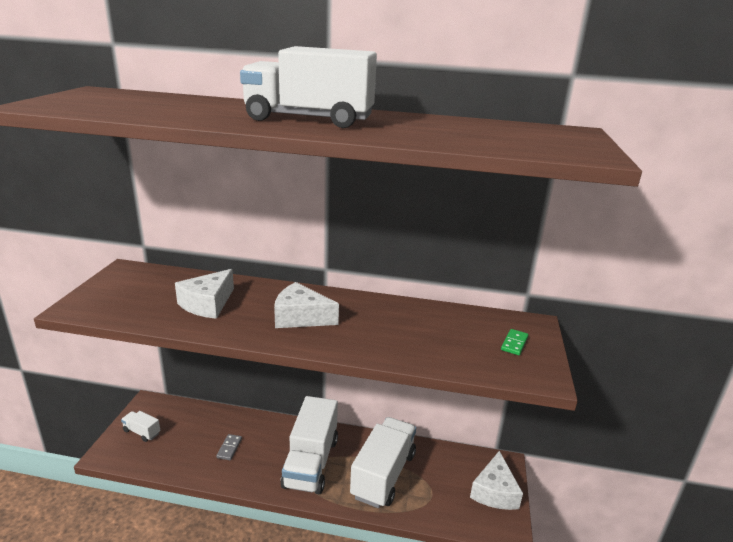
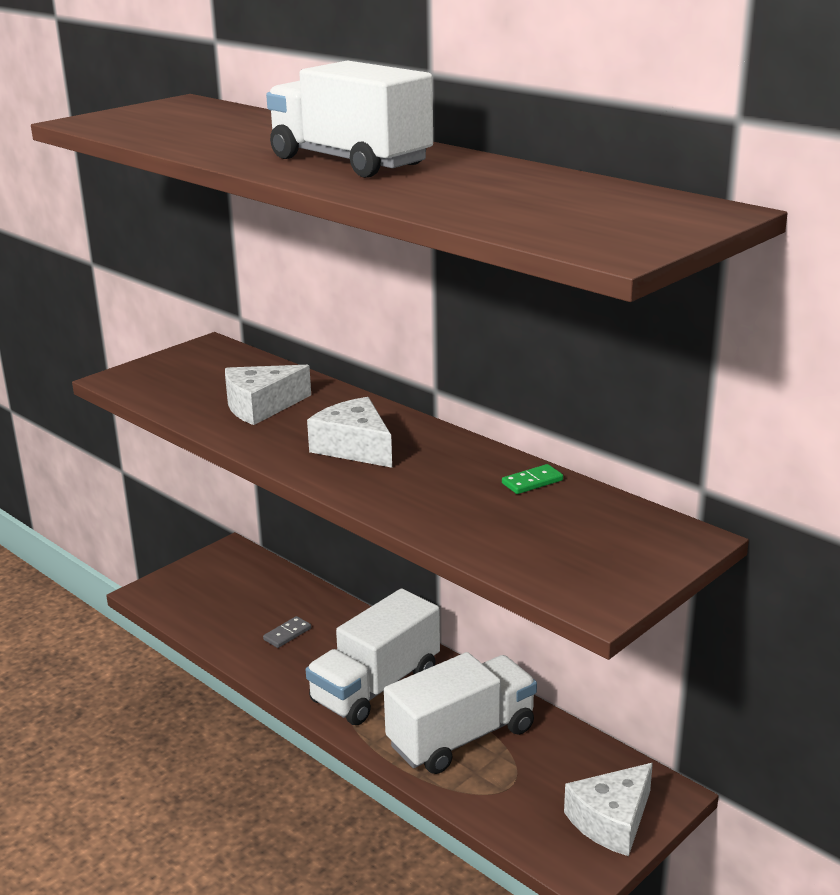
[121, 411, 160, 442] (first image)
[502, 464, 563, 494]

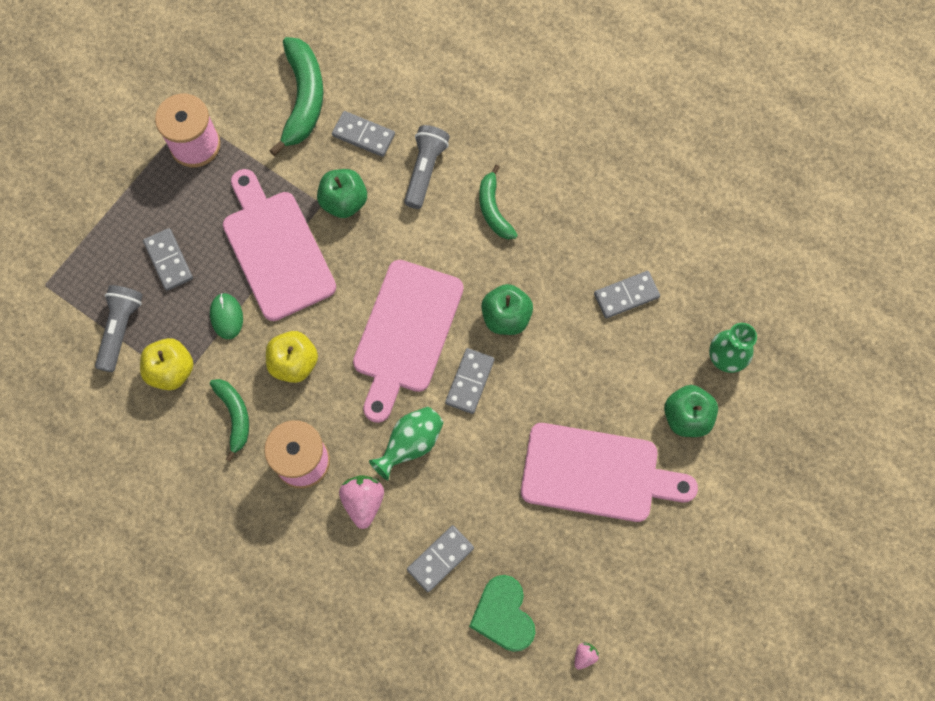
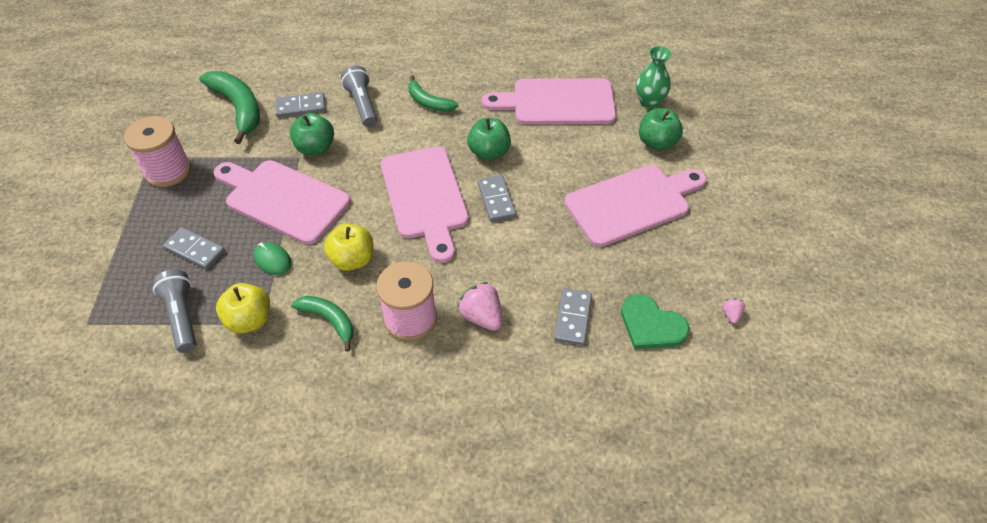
[369, 407, 443, 480] (first image)
[482, 78, 616, 125]

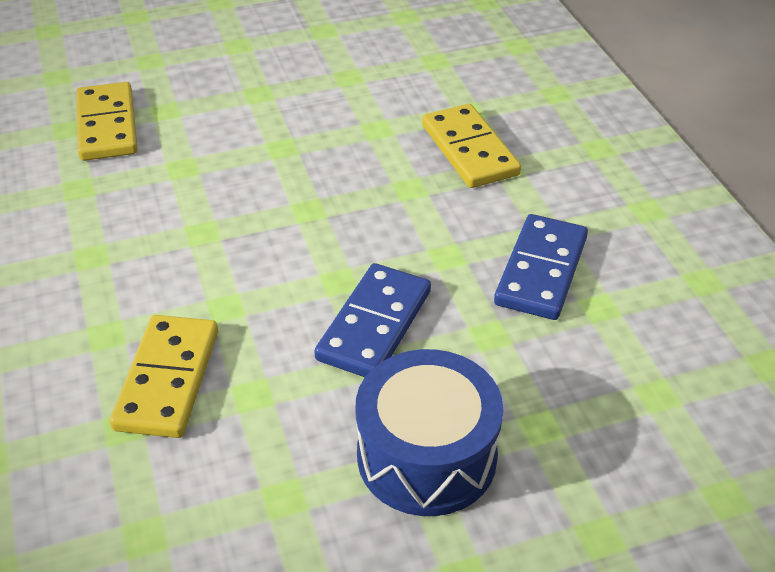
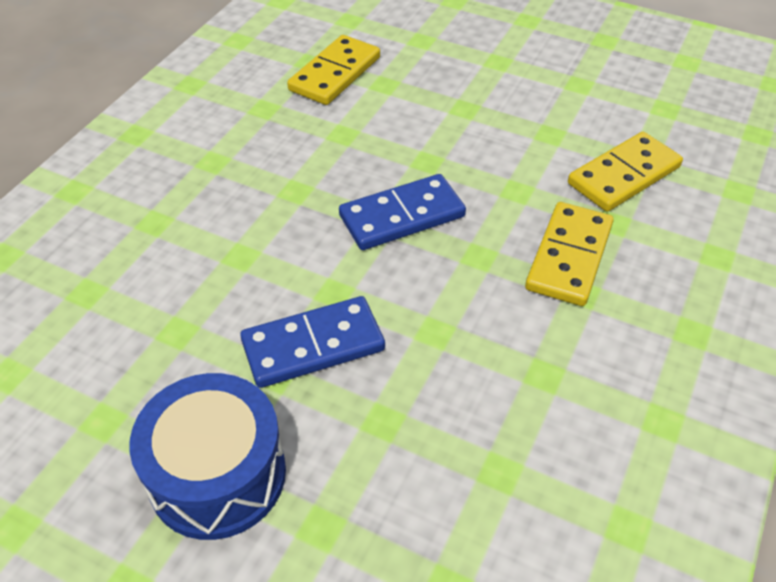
[568, 132, 683, 212]
[339, 174, 466, 250]

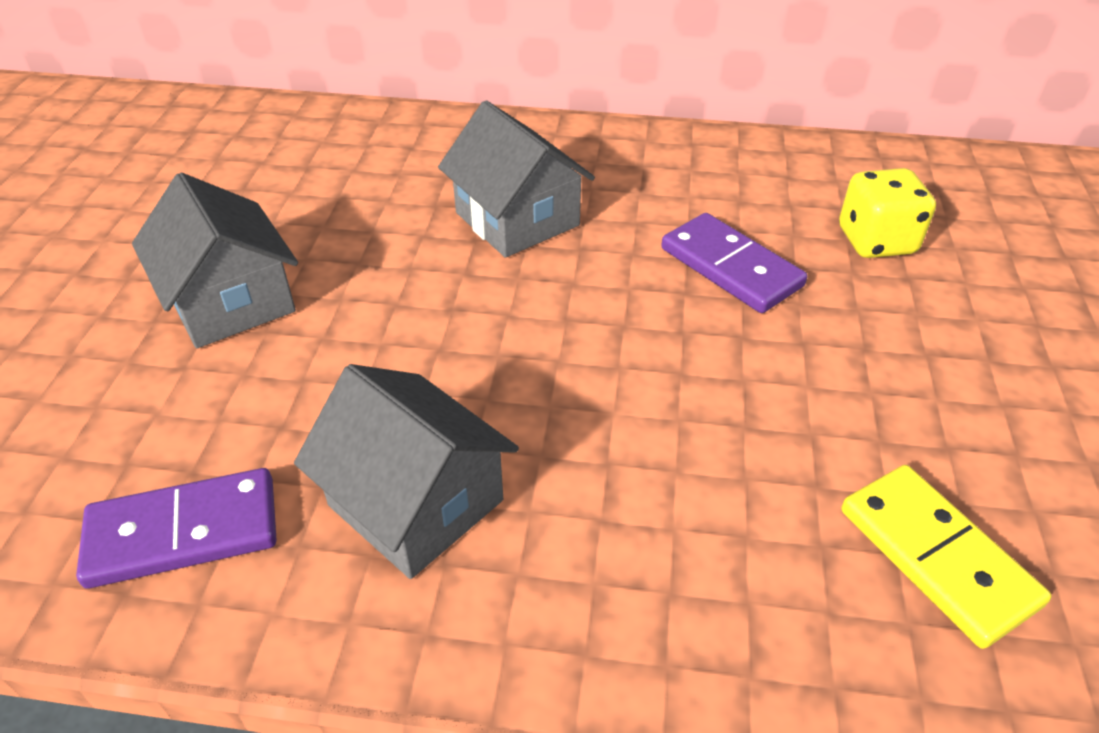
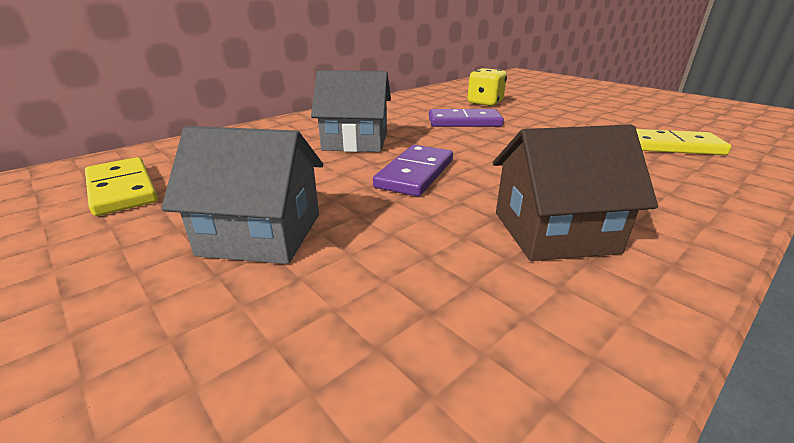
[85, 157, 158, 216]
[373, 145, 453, 196]
[493, 124, 658, 261]

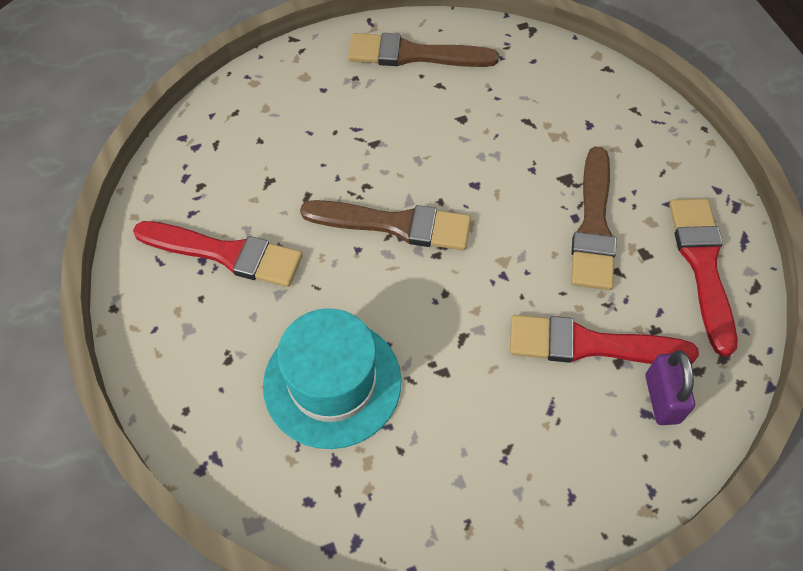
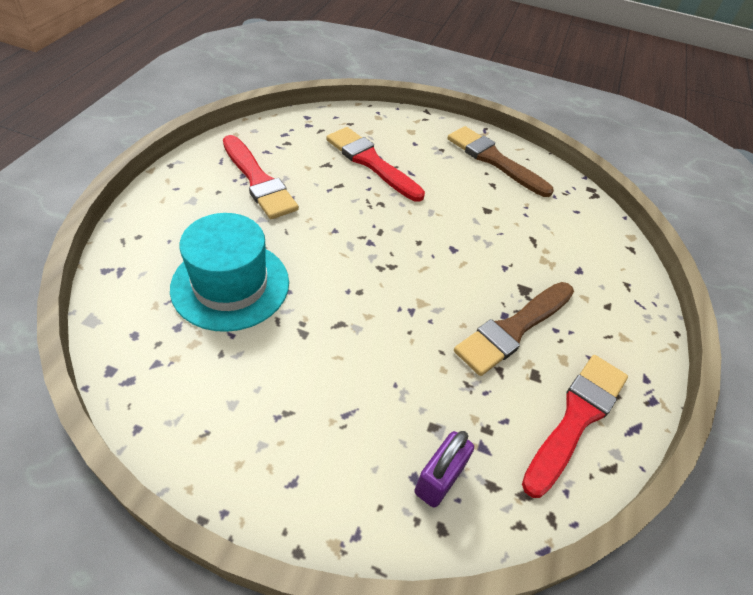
[300, 200, 471, 250] (first image)
[326, 127, 425, 202]

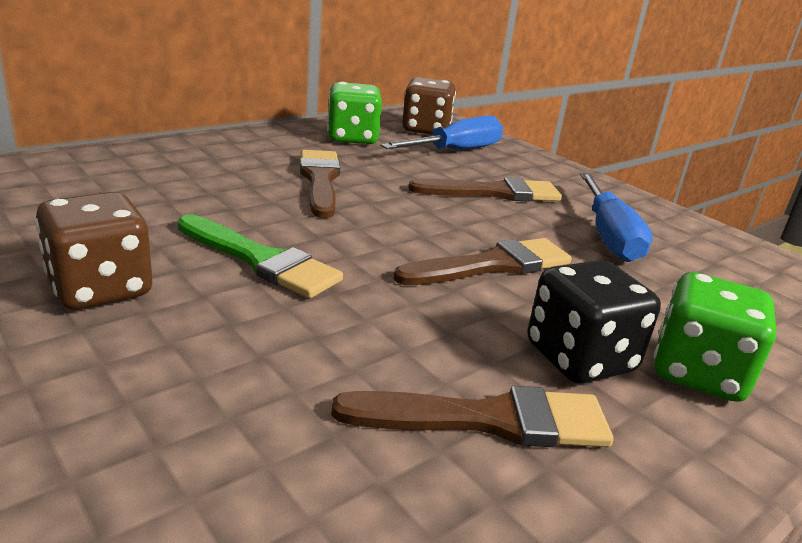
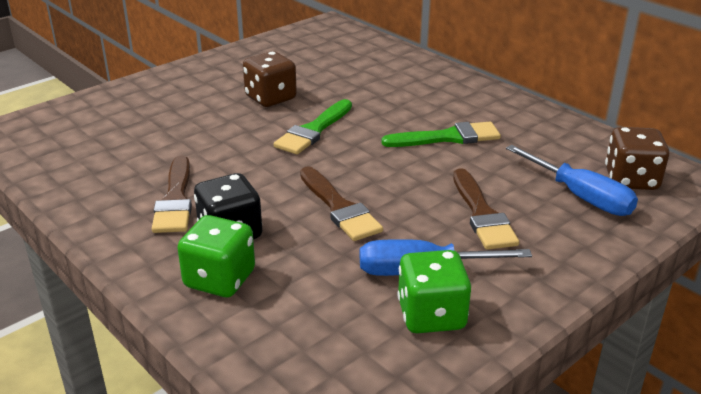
[397, 250, 471, 333]
[381, 122, 501, 147]

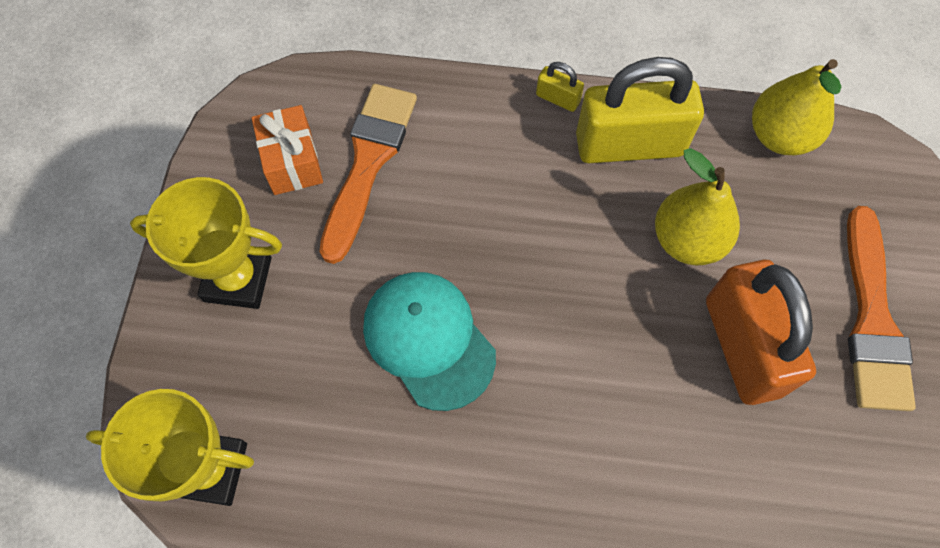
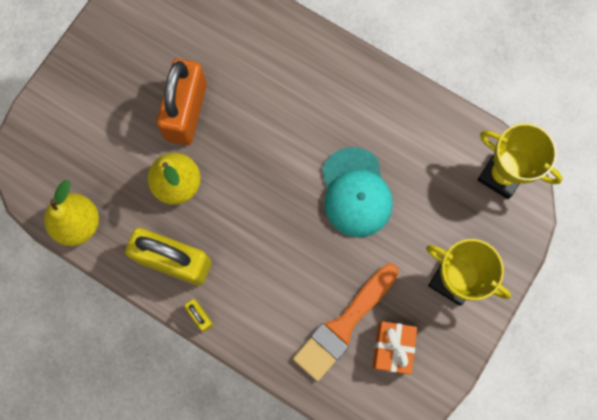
[847, 206, 916, 411] (first image)

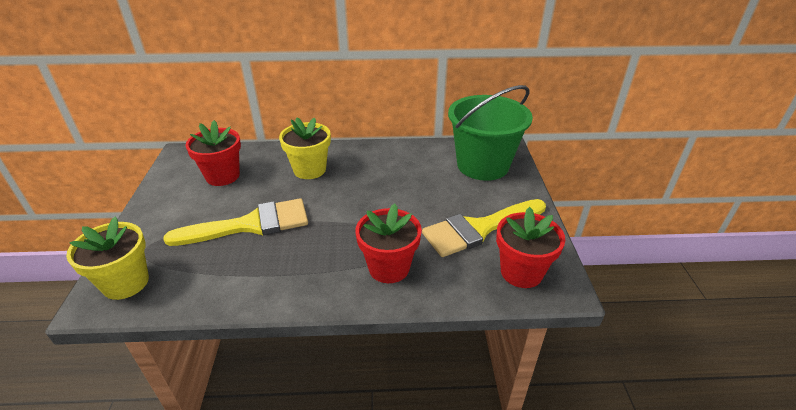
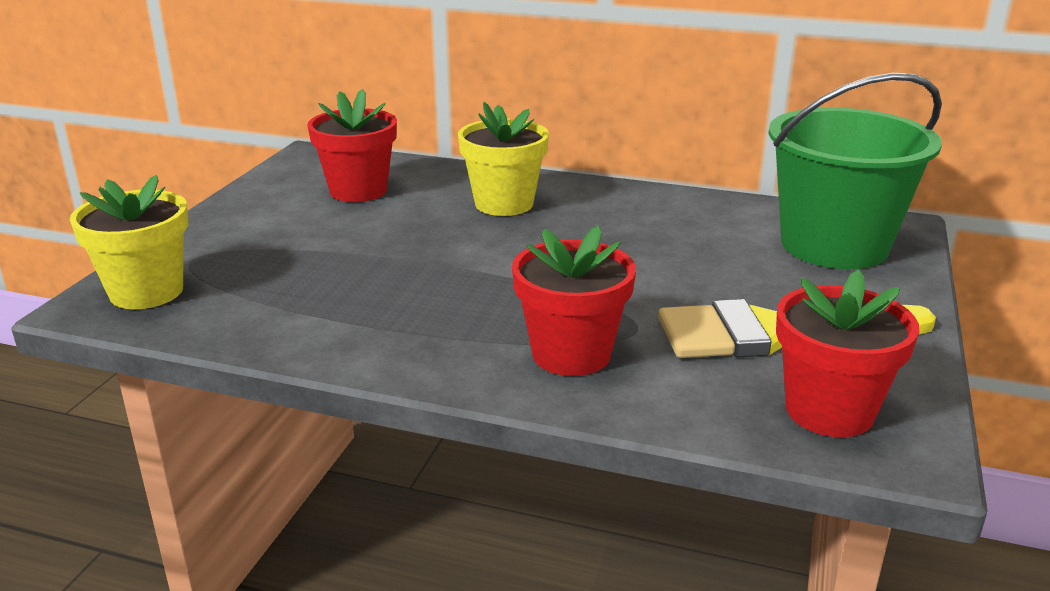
[163, 198, 308, 246] (first image)

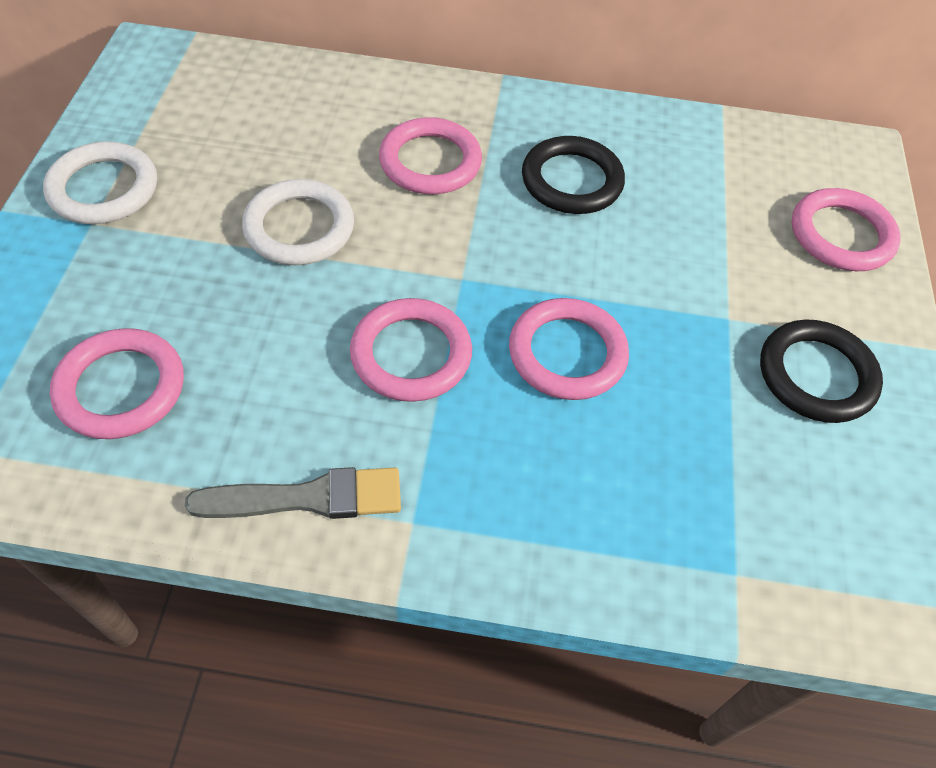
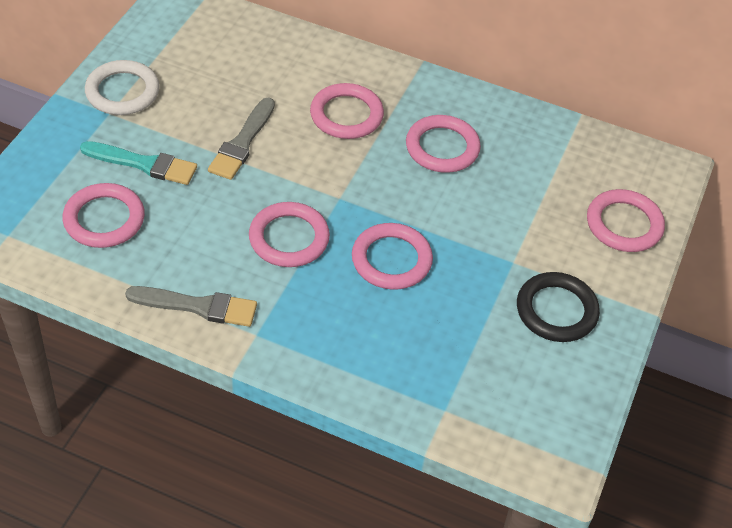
[80, 141, 197, 185]
[208, 97, 275, 180]
[406, 115, 481, 173]

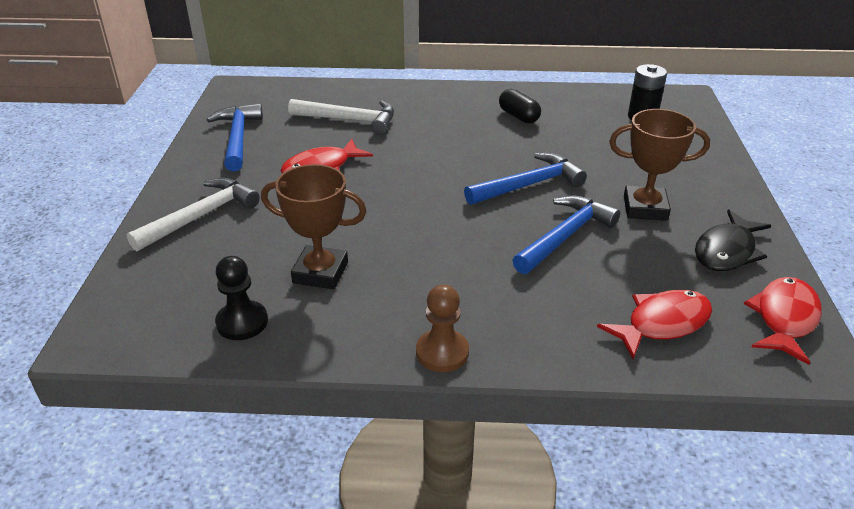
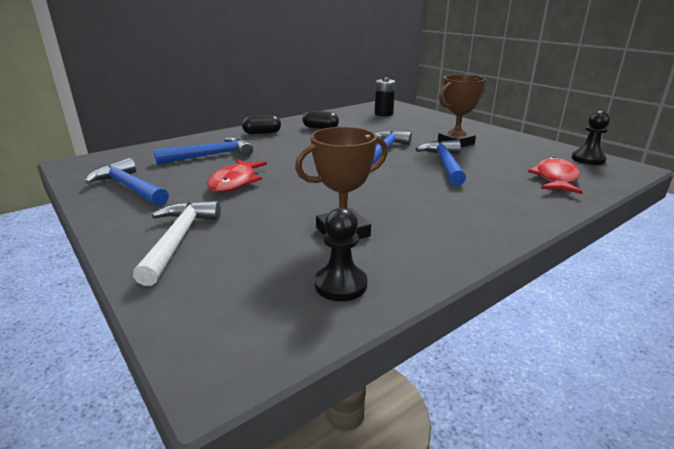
[416, 284, 469, 372] (first image)
[695, 209, 771, 271] (first image)
[242, 115, 281, 134]
[572, 111, 610, 165]
[154, 137, 253, 165]

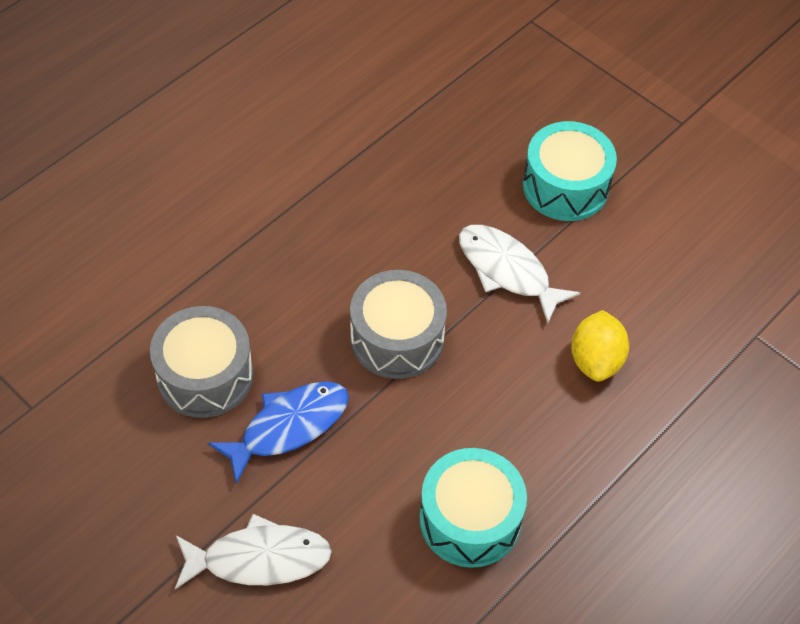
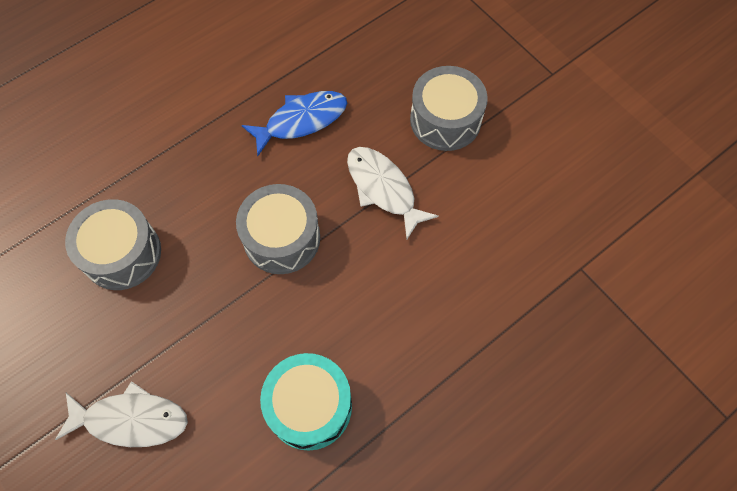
[571, 310, 629, 382] (first image)
[242, 91, 347, 156]
[410, 66, 488, 151]

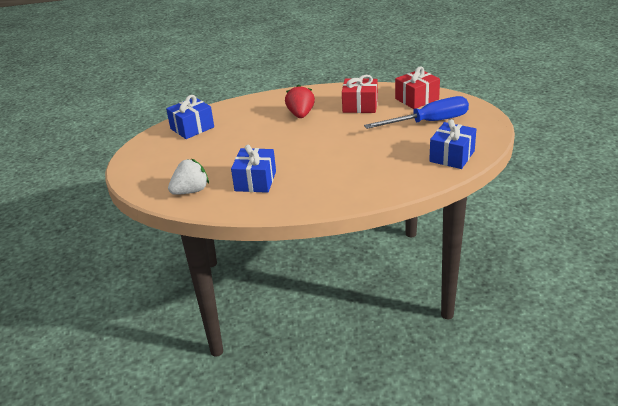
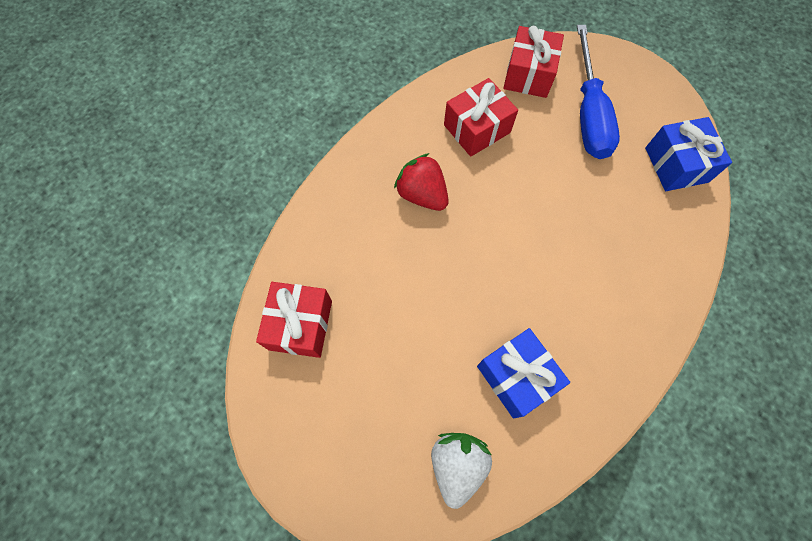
[256, 282, 332, 358]
[577, 25, 620, 159]

